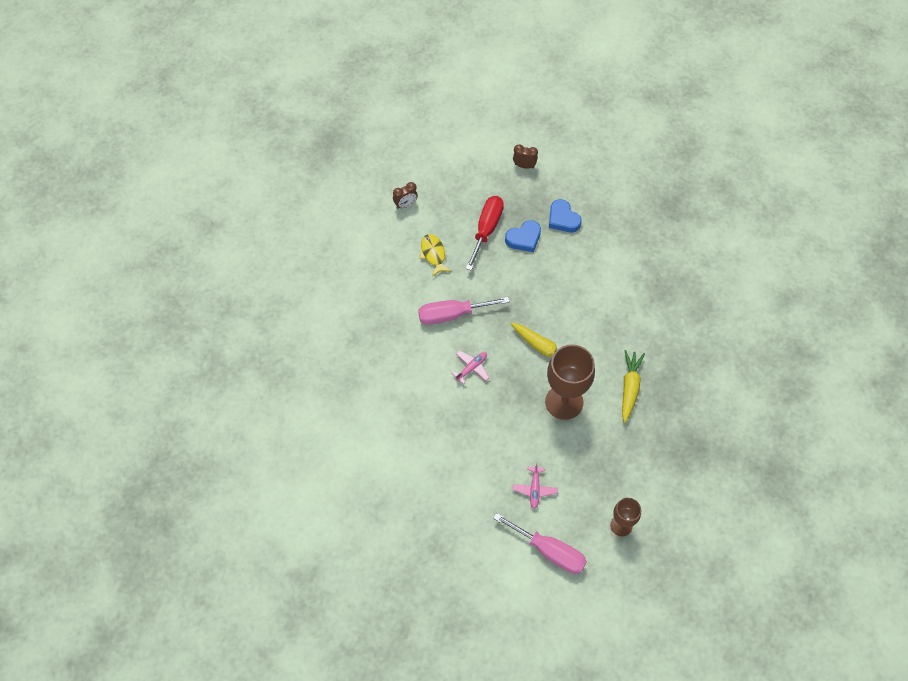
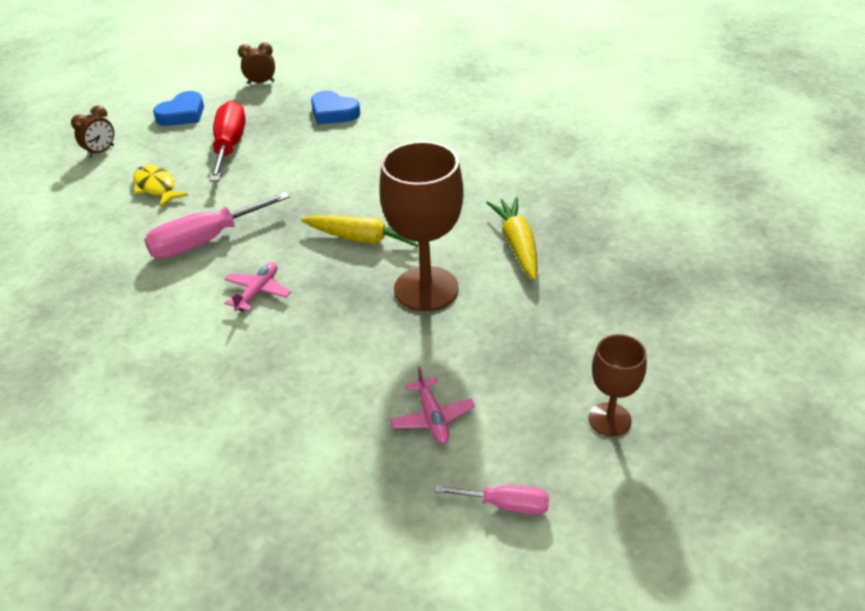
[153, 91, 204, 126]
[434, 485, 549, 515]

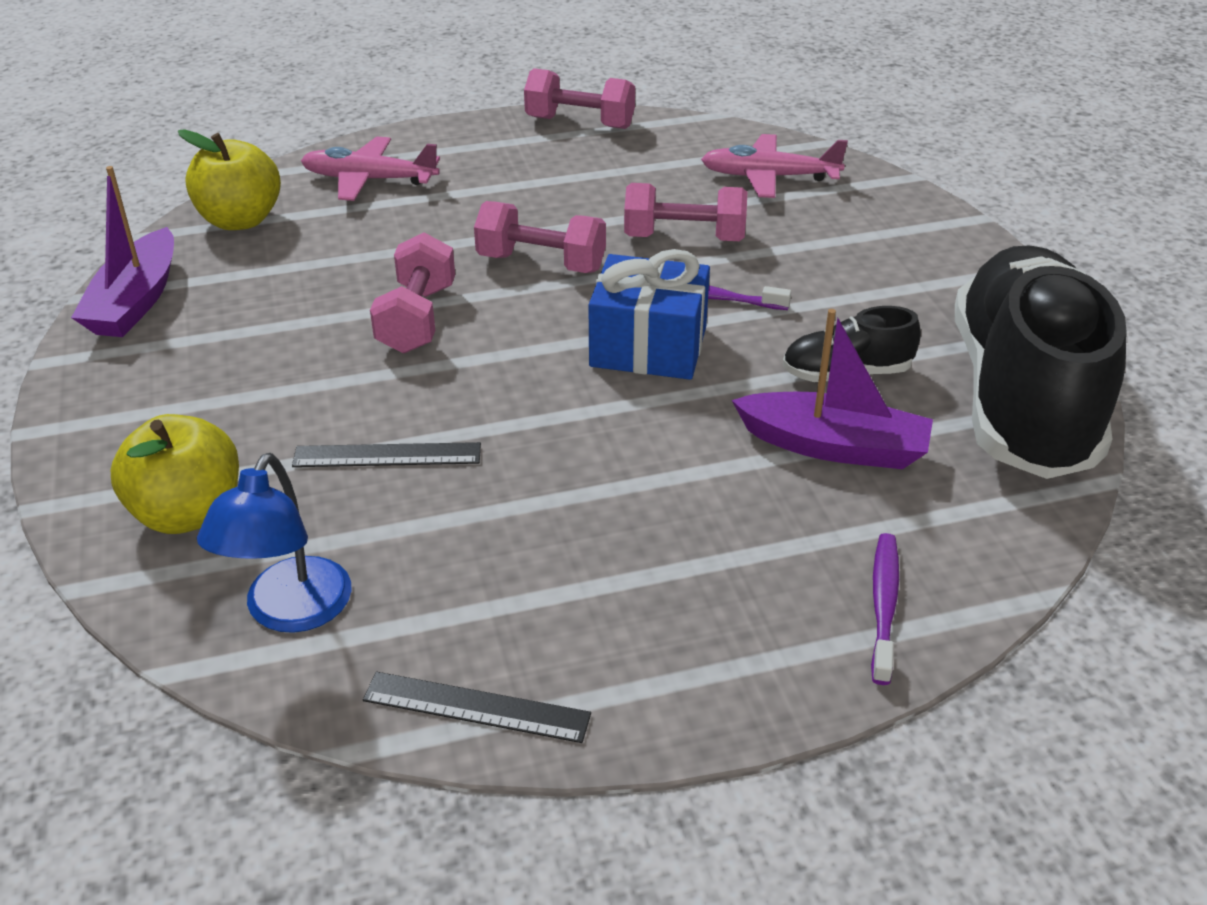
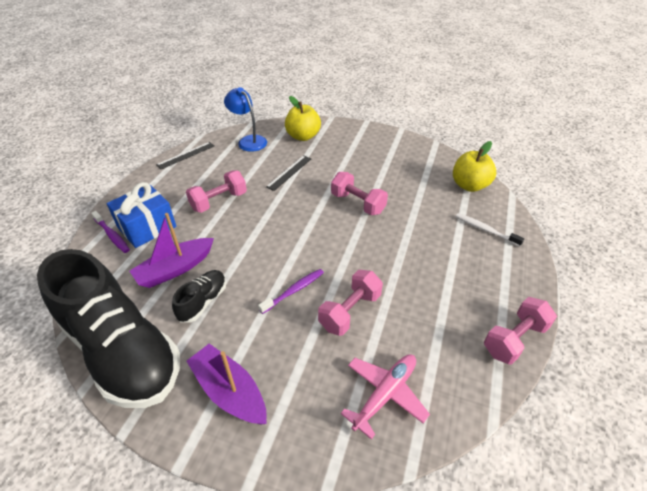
[186, 344, 267, 424]
[186, 170, 247, 213]
[107, 182, 177, 248]
[455, 213, 524, 247]

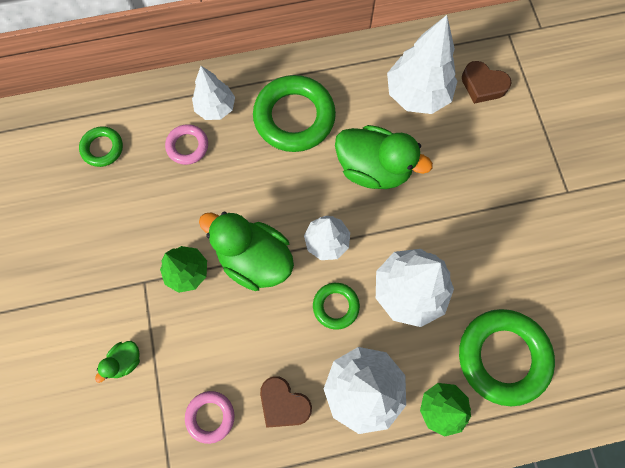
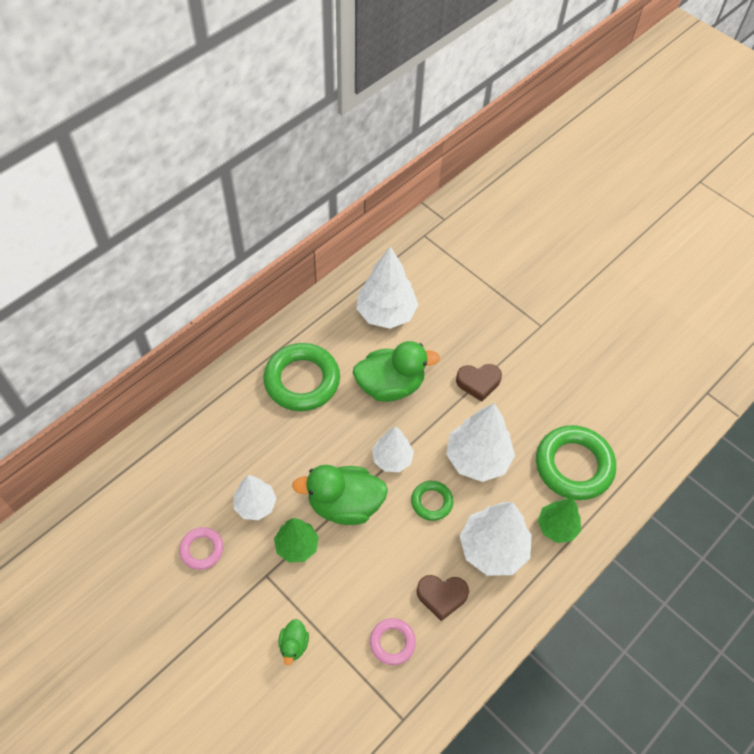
[79, 126, 123, 167] (first image)
[179, 527, 224, 570]
[233, 475, 277, 520]
[456, 364, 502, 402]

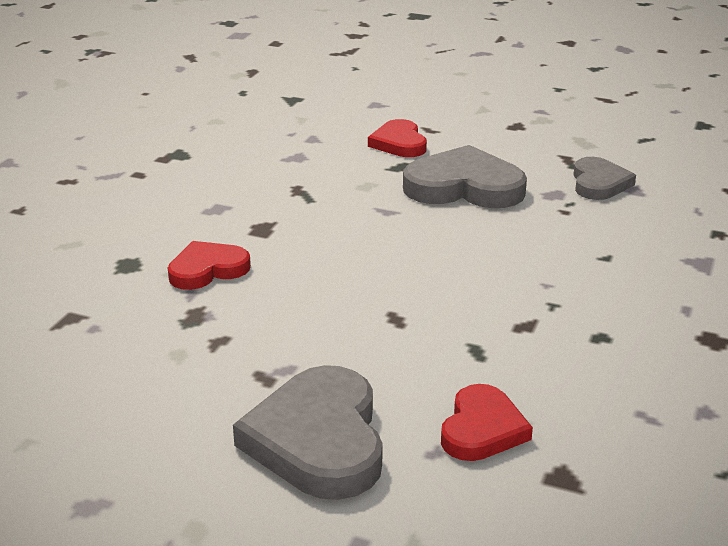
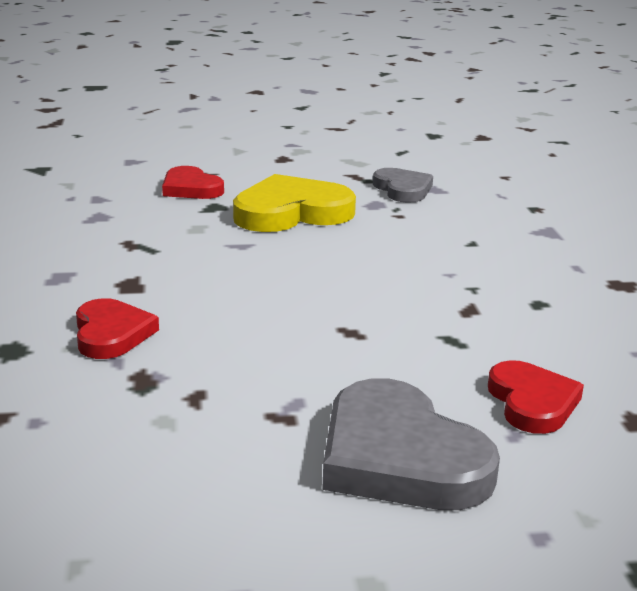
[233, 174, 356, 232]
[76, 298, 159, 359]

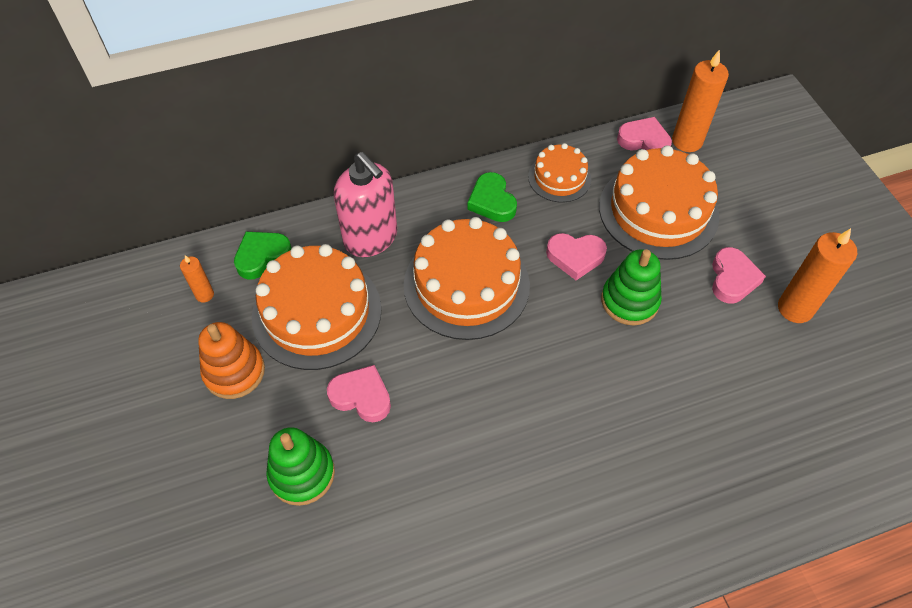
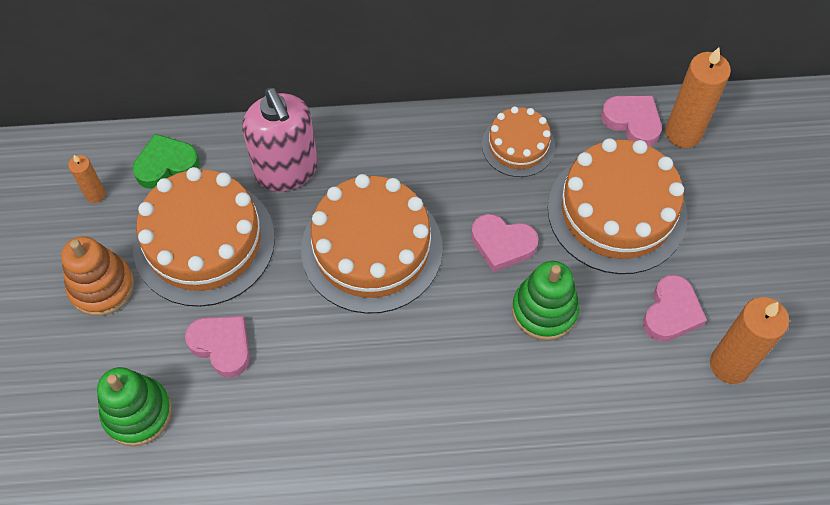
[467, 172, 517, 222] (first image)

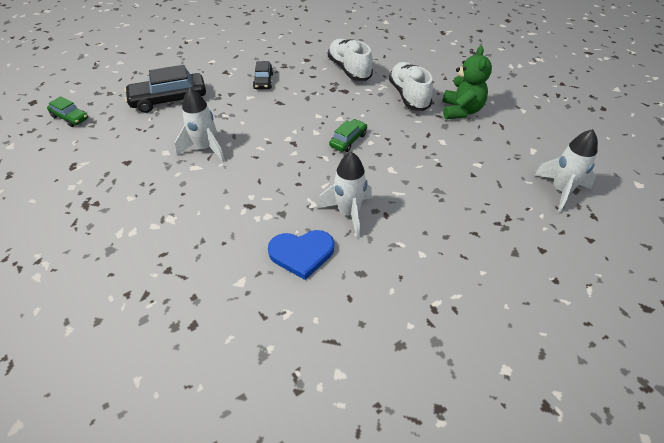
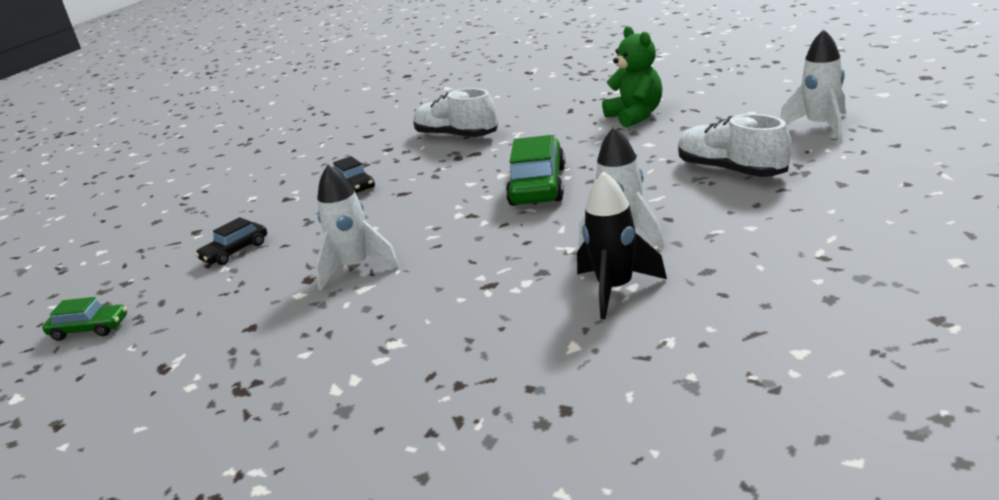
[678, 114, 791, 177]
[577, 171, 667, 319]
[195, 217, 267, 265]
[506, 135, 565, 206]

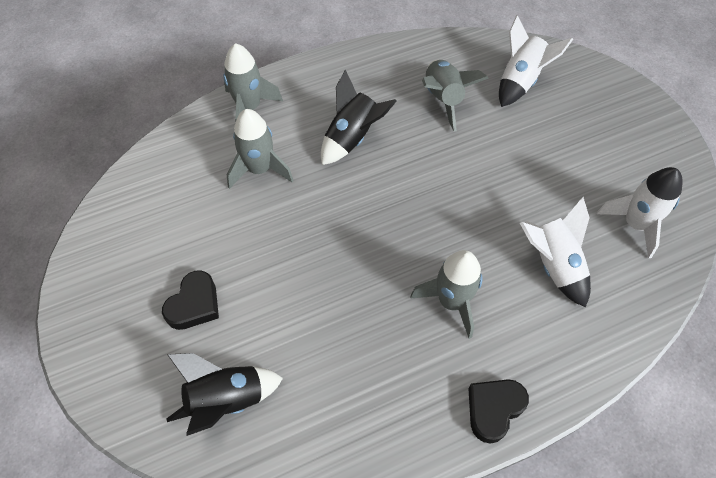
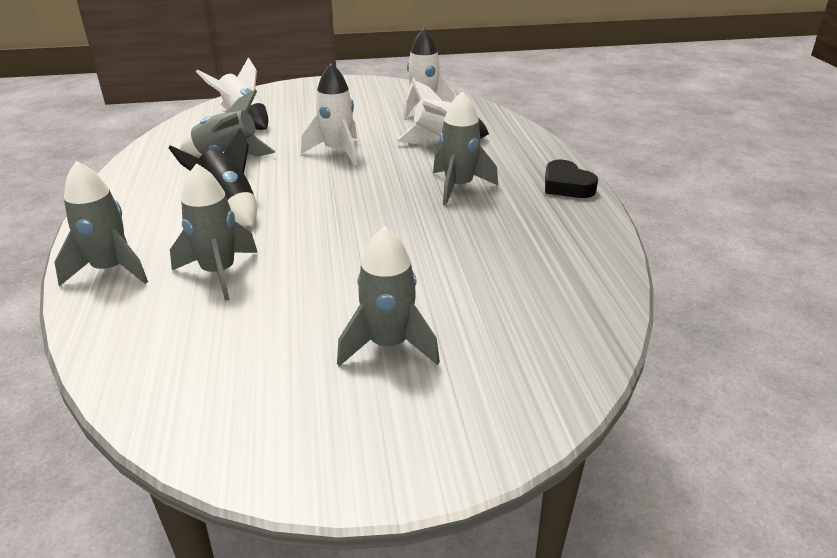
[166, 353, 283, 436] (first image)
[301, 63, 357, 165]
[337, 226, 440, 366]

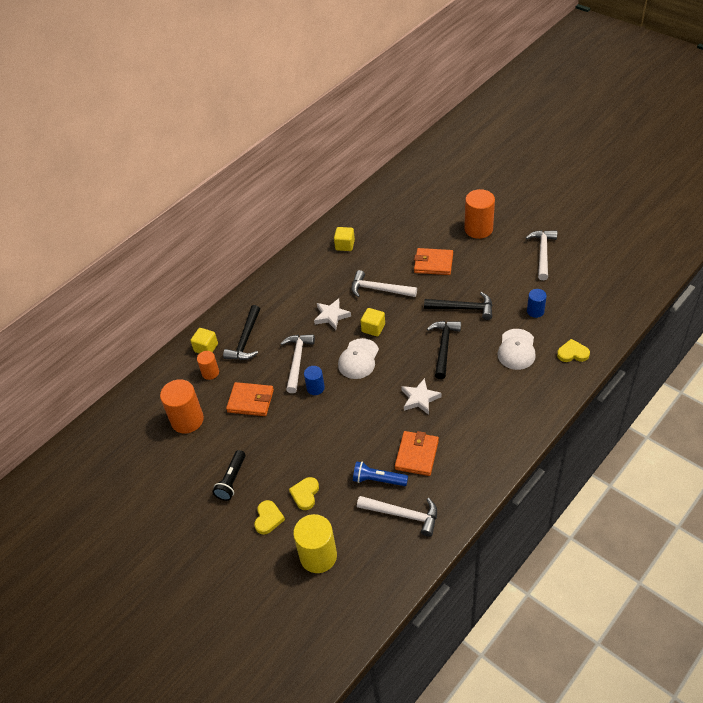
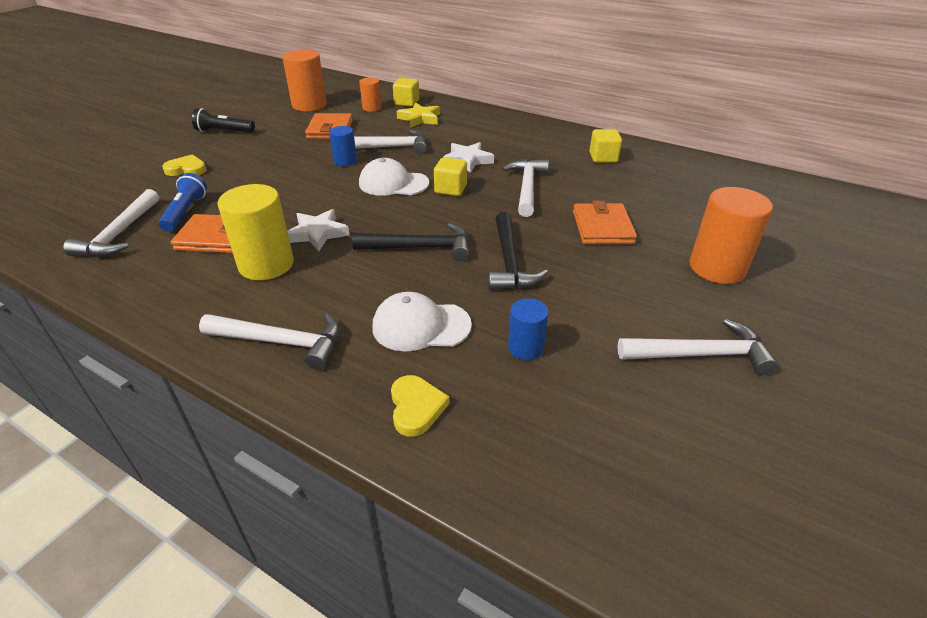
[254, 500, 285, 535] (first image)
[199, 314, 340, 370]
[217, 184, 294, 280]
[397, 103, 440, 128]

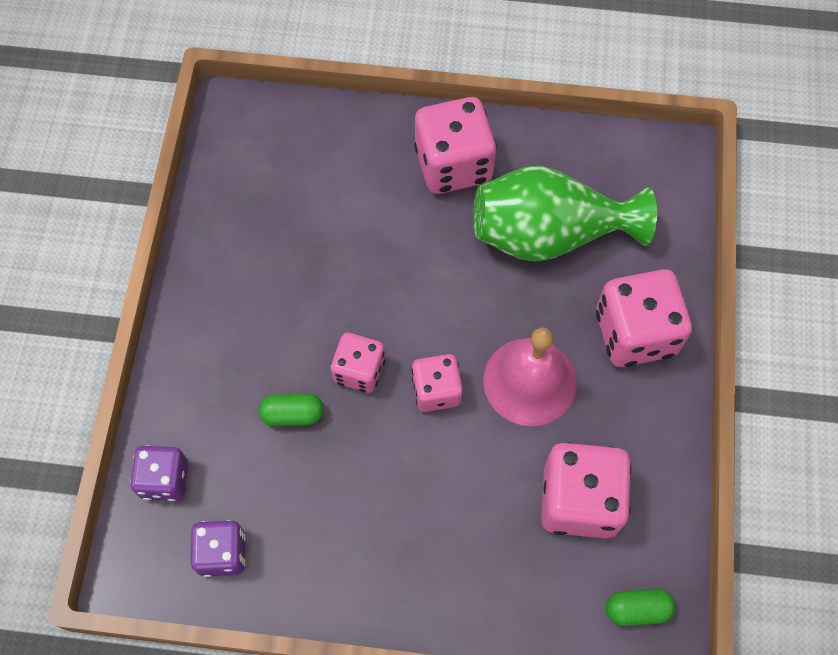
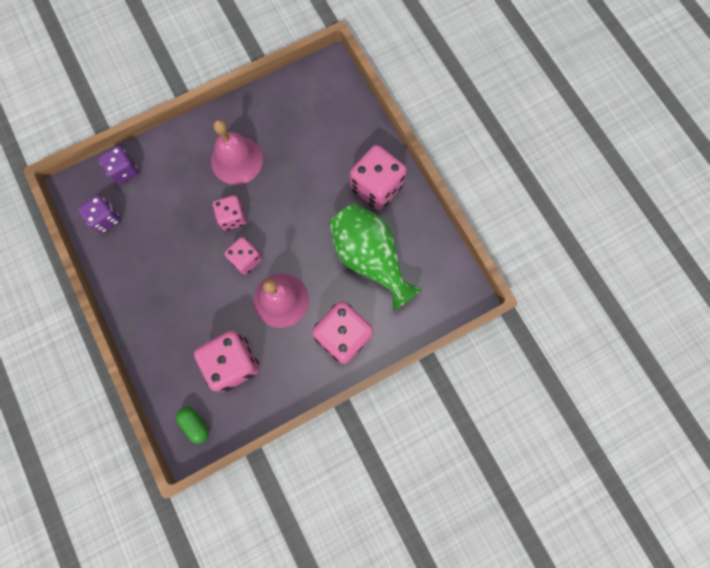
[259, 393, 324, 427] (first image)
[211, 120, 263, 185]

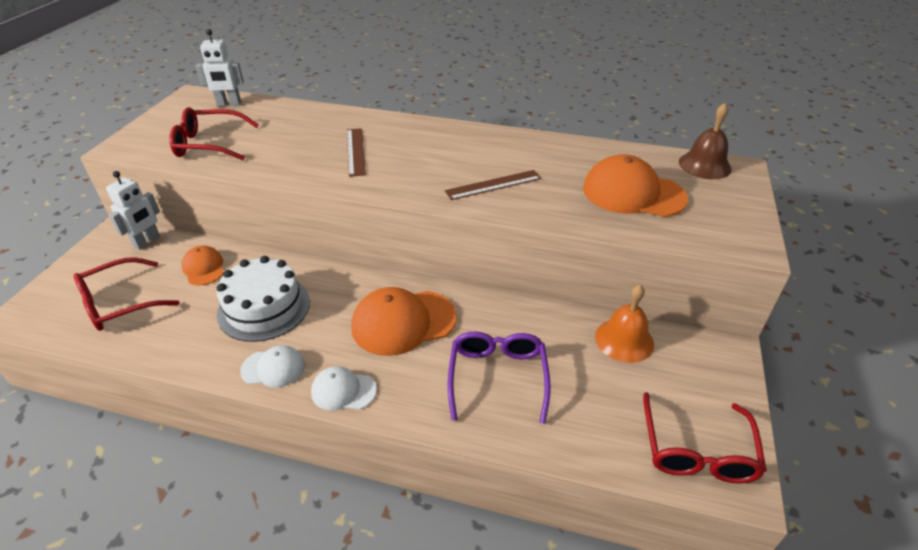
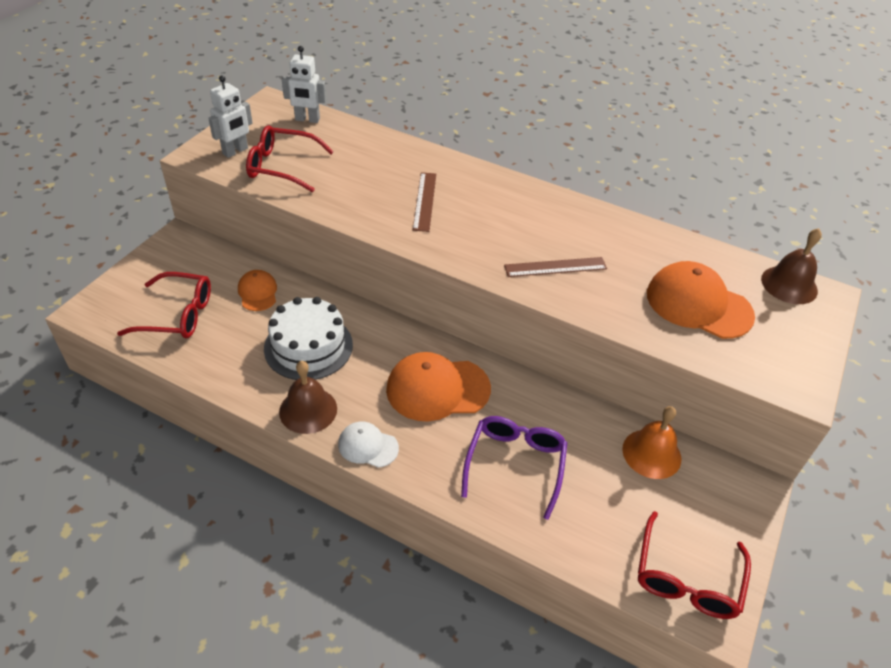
[208, 75, 253, 158]
[279, 361, 337, 434]
[117, 272, 211, 338]

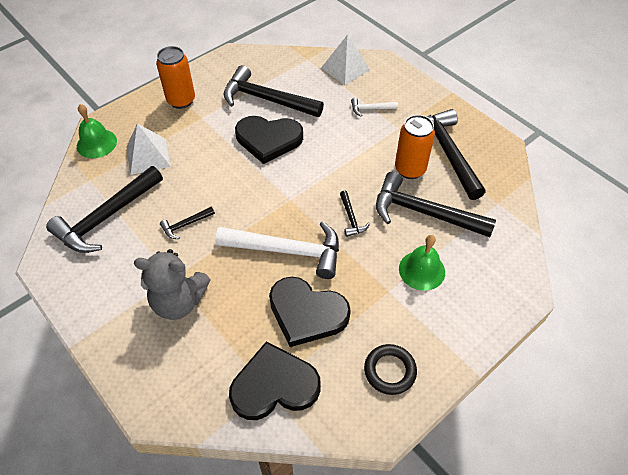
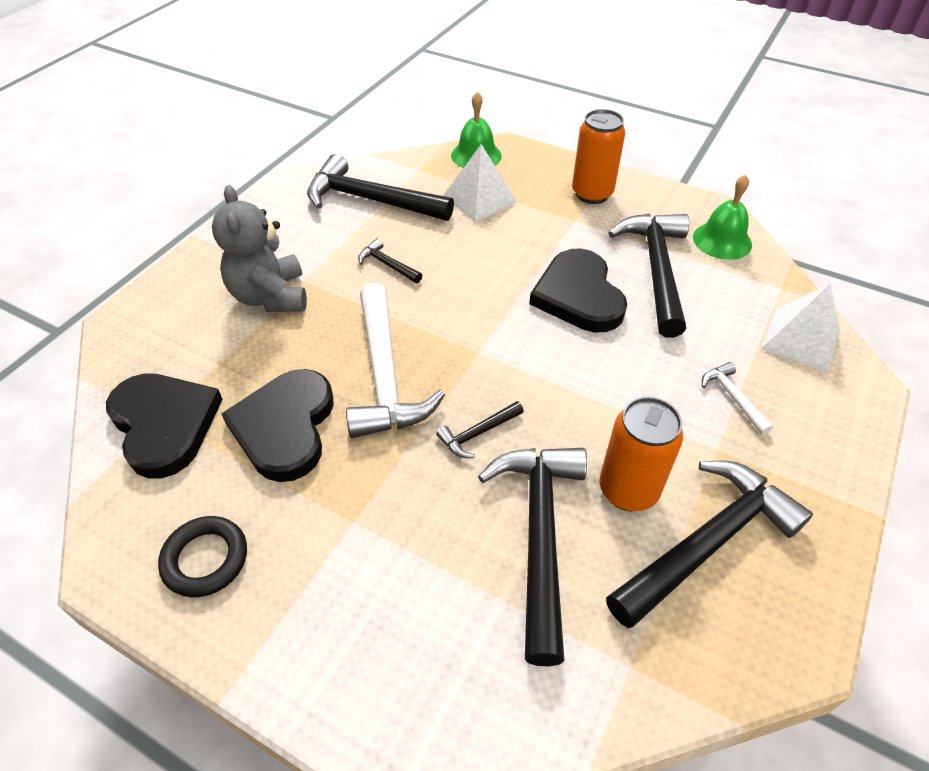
[693, 174, 752, 260]

